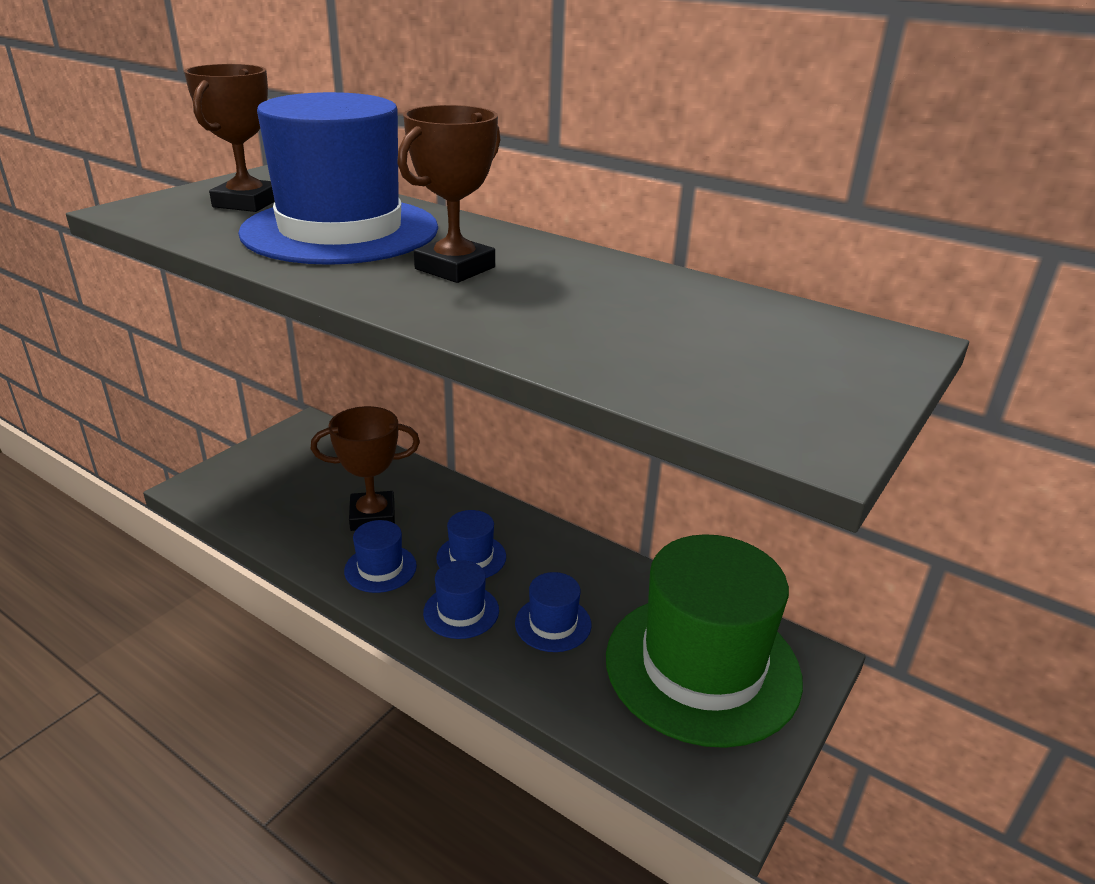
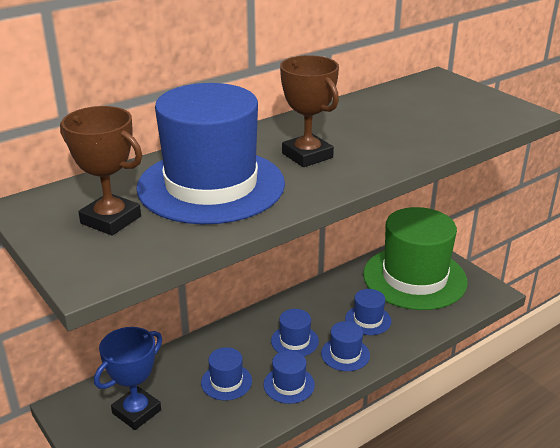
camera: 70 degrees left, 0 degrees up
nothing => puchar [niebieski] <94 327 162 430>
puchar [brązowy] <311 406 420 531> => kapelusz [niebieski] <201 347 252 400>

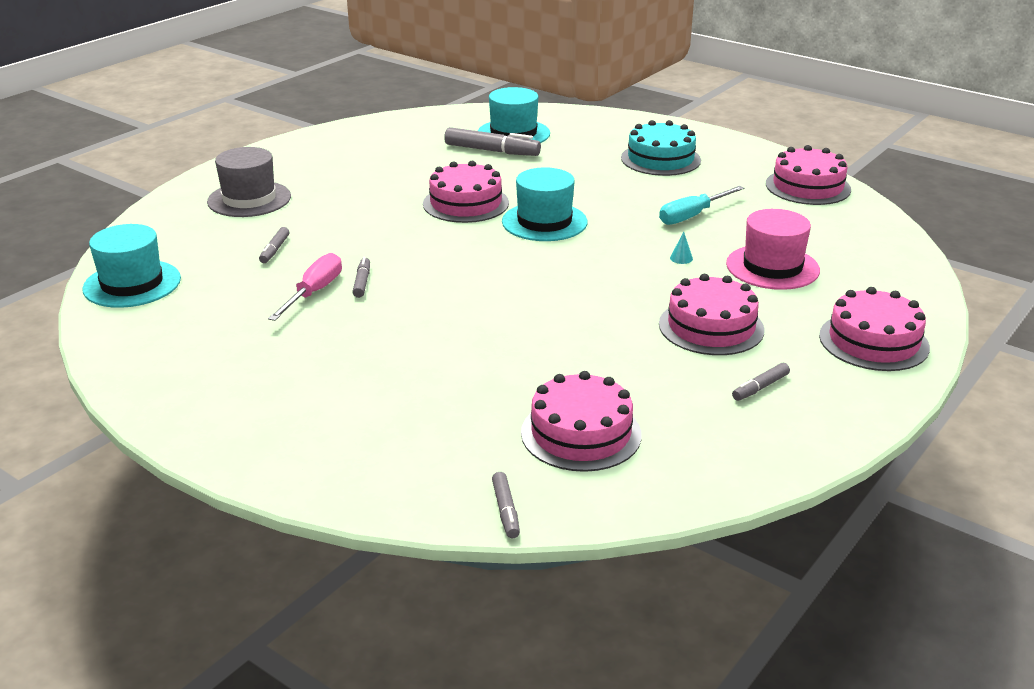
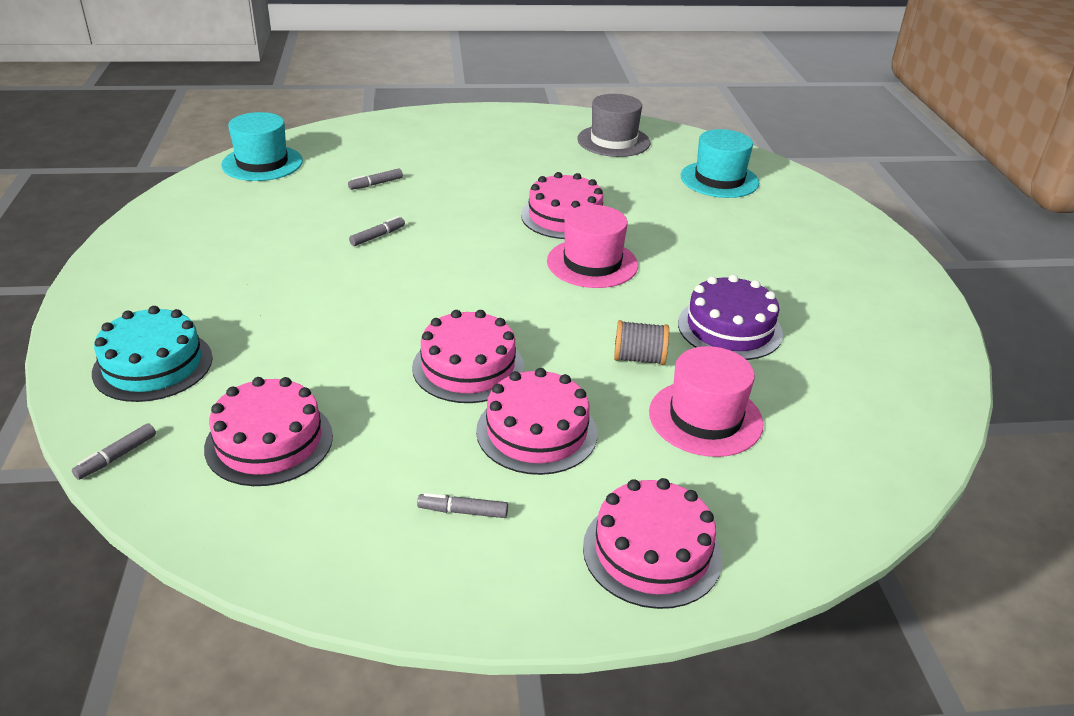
camera: 45 degrees right, 5 degrees up
tort [turkusowy] <621 120 701 176> => tort [turkusowy] <92 306 213 402>, relocated
tort [różowy] <766 145 851 205> => tort [różowy] <412 310 524 403>, relocated
kapelusz [turkusowy] <502 167 588 241> => kapelusz [różowy] <547 205 638 288>
kapelusz [szary] <207 147 291 217> => kapelusz [szary] <577 94 650 157>, relocated
stożek [turkusowy] <670 232 693 264> => szpulka [szary] <614 320 669 365>
śrubokręt [turkusowy] <659 186 744 225> => tort [fioletowy] <678 275 783 360>
śrubokręt [różowy] <268 253 342 321> => nothing
flamaster [szary] <444 127 541 156> => nothing

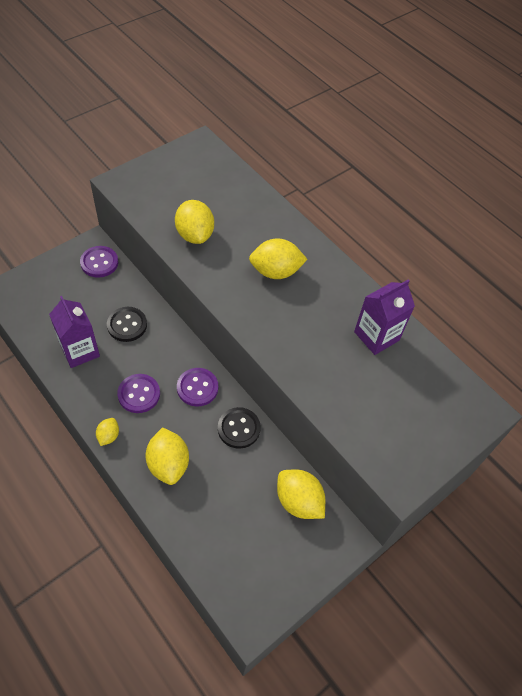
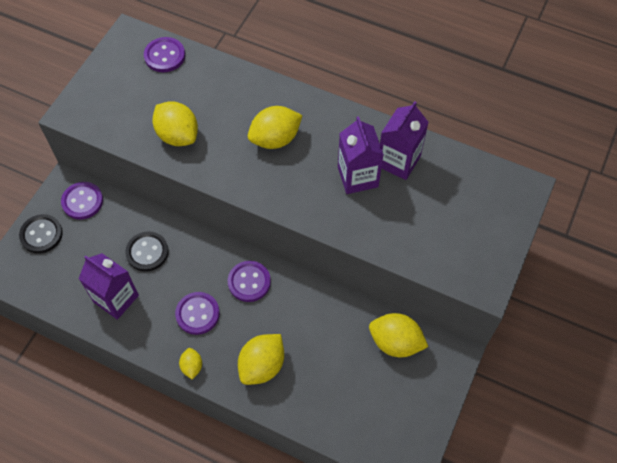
camera: 20 degrees left, 5 degrees up
guzik [czarny] <218 407 261 449> => guzik [czarny] <19 214 63 254>, relocated
nothing => guzik [fioletowy] <144 37 185 72>
cytryna [żółty] <145 427 189 485> => cytryna [żółty] <238 334 284 385>, 75 degrees clockwise
nothing => karton mleka [fioletowy] <338 116 384 194>

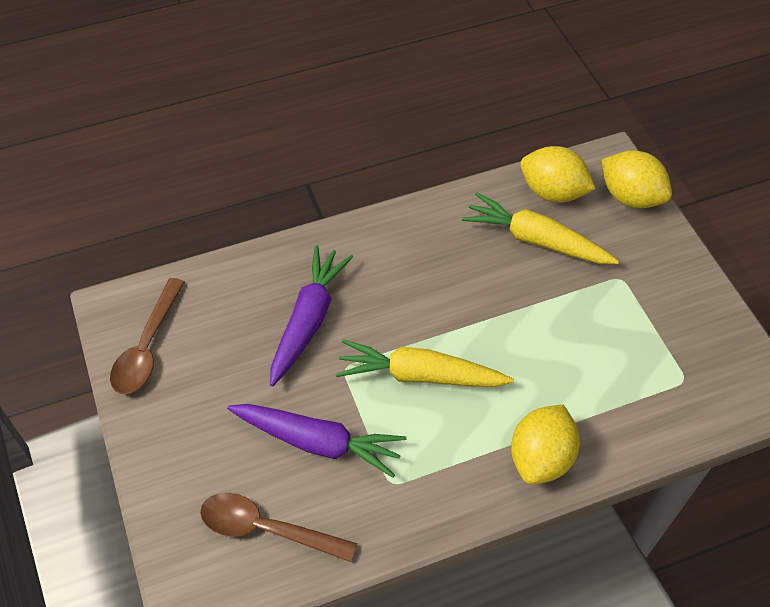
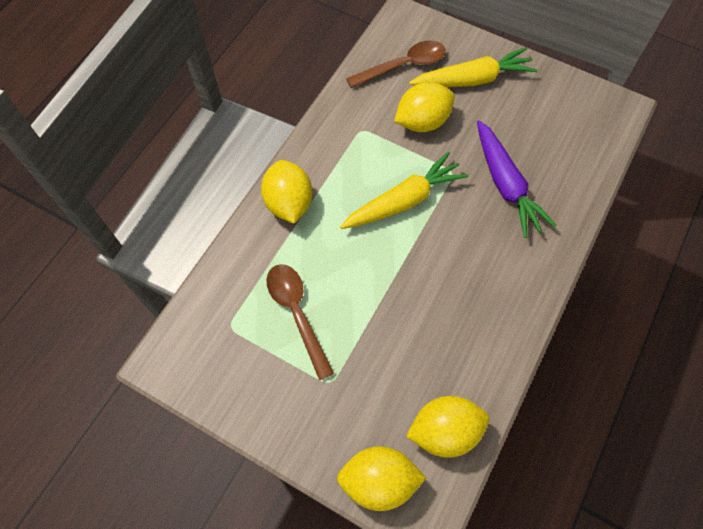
camera: 140 degrees right, 10 degrees up
łyżka [brązowy] <110 278 185 394> => łyżka [brązowy] <267 264 334 380>, relocated
marchewka [fioletowy] <227 404 406 478> => cytryna [żółty] <394 82 455 132>
marchewka [żółty] <462 192 619 264> => marchewka [żółty] <409 47 537 87>, relocated

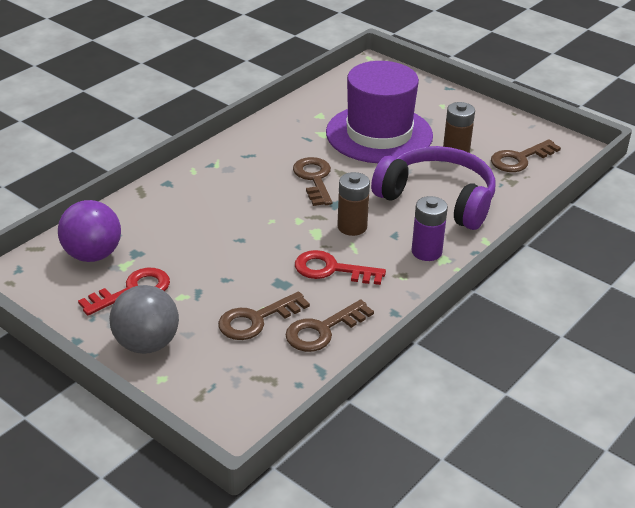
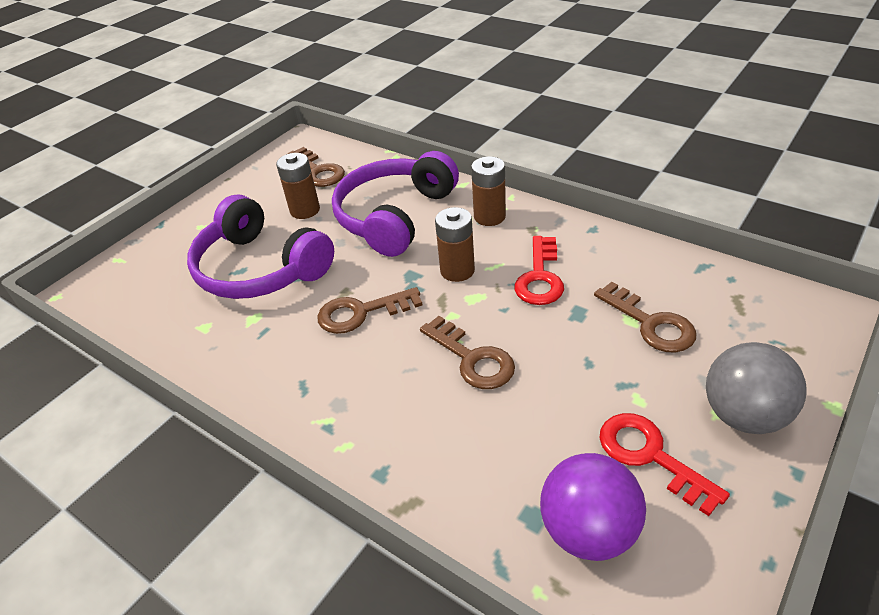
camera: 90 degrees left, 5 degrees up
kapelusz [fioletowy] <326 61 433 163> => słuchawki [fioletowy] <187 194 334 299>
klucz [brązowy] <285 300 374 352> => klucz [brązowy] <420 316 515 389>, relocated
bateria [fioletowy] <412 196 448 261> => bateria [brązowy] <471 156 506 226>

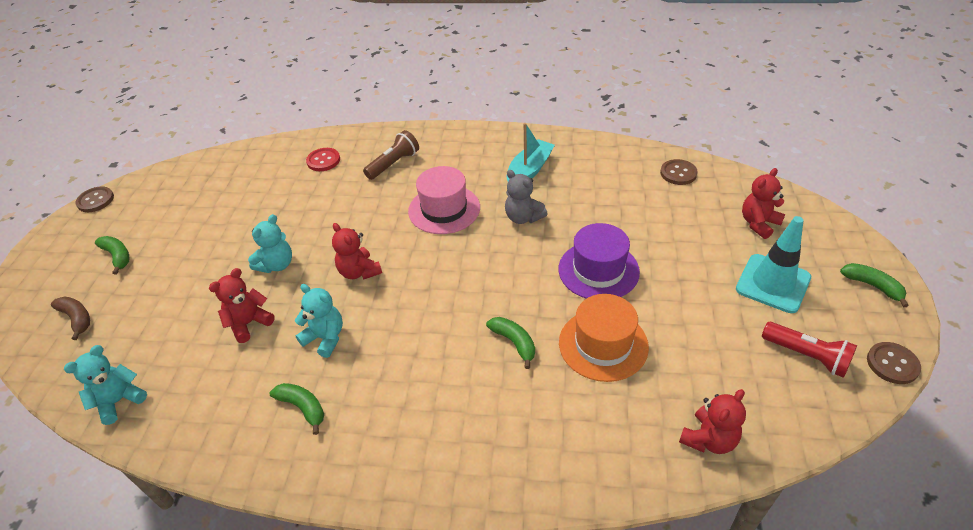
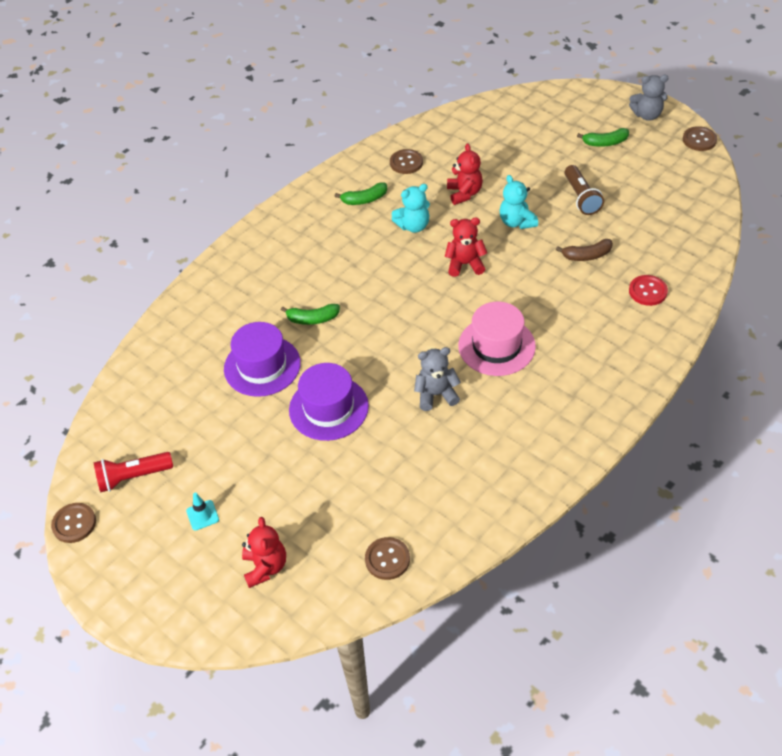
camera: 125 degrees right, 5 degrees up
pachołek [turkusowy] <736 216 811 313> => pachołek [turkusowy] <186 492 219 531>, x0.45
kapelusz [pomarańczowy] <559 294 649 382> => kapelusz [fioletowy] <224 322 301 397>
nothing => guzik [brązowy] <390 149 423 174>
banan [brązowy] <51 296 90 340> => banan [brązowy] <556 239 613 261>, relocated
latarka [brązowy] <363 130 419 180> => latarka [brązowy] <564 165 604 215>, relocated
nothing => miś [szary] <629 75 669 121>
miś [turkusowy] <64 345 147 425> => nothing
łódka [turkusowy] <506 123 555 181> => nothing
miś [czerwony] <679 389 746 454> => nothing
banan [zielony] <840 263 909 307> => nothing

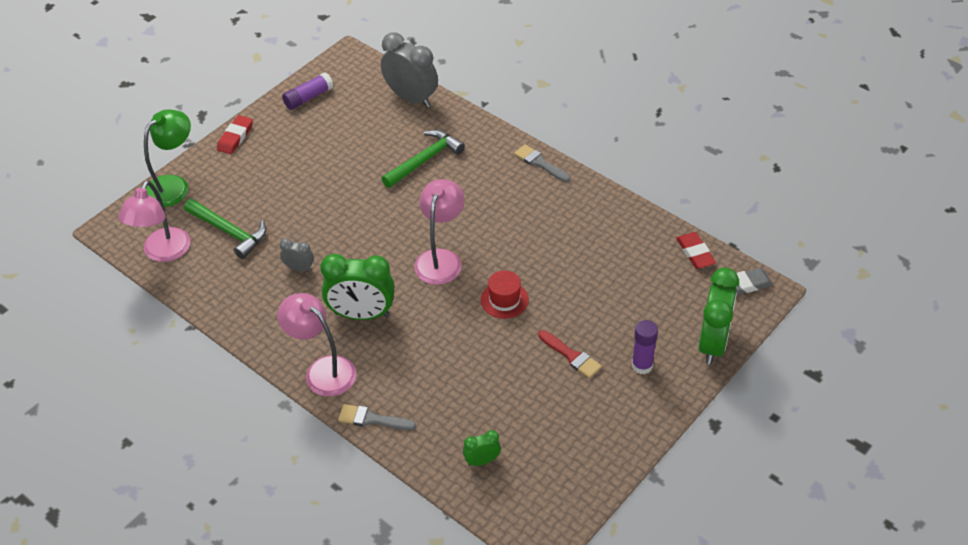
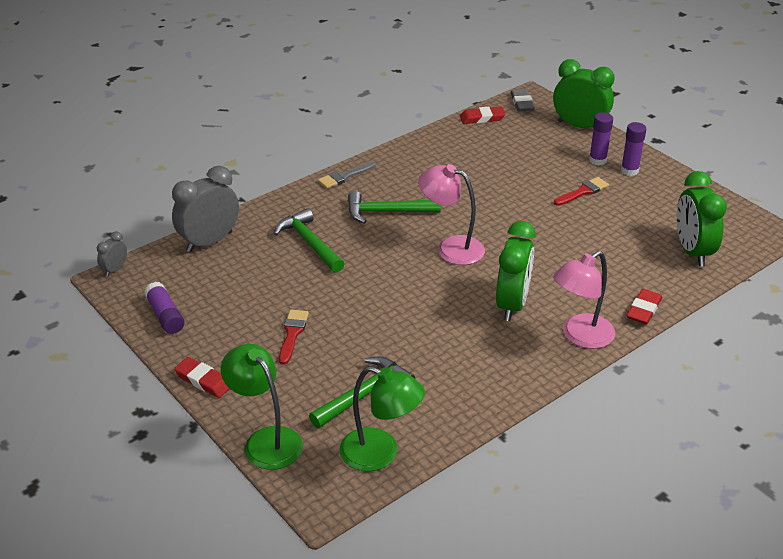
camera: 80 degrees left, 10 degrees down
budzik [szary] <280 238 314 271> => budzik [szary] <97 231 127 277>, relocated
nothing => pędzel [czerwony] <279 310 309 365>
lampka [różowy] <118 180 190 262> => lampka [zielony] <339 366 425 472>
nothing => młotek [zielony] <348 191 441 224>
nothing => klej w sztyfcie [fioletowy] <621 122 646 176>
pędzel [szary] <338 404 416 430> => gumka do mazania [czerwony] <627 289 662 324>
budzik [zielony] <463 430 501 466> => budzik [zielony] <677 171 727 267>, x2.06
kapelusz [czerwony] <481 270 529 319> => nothing

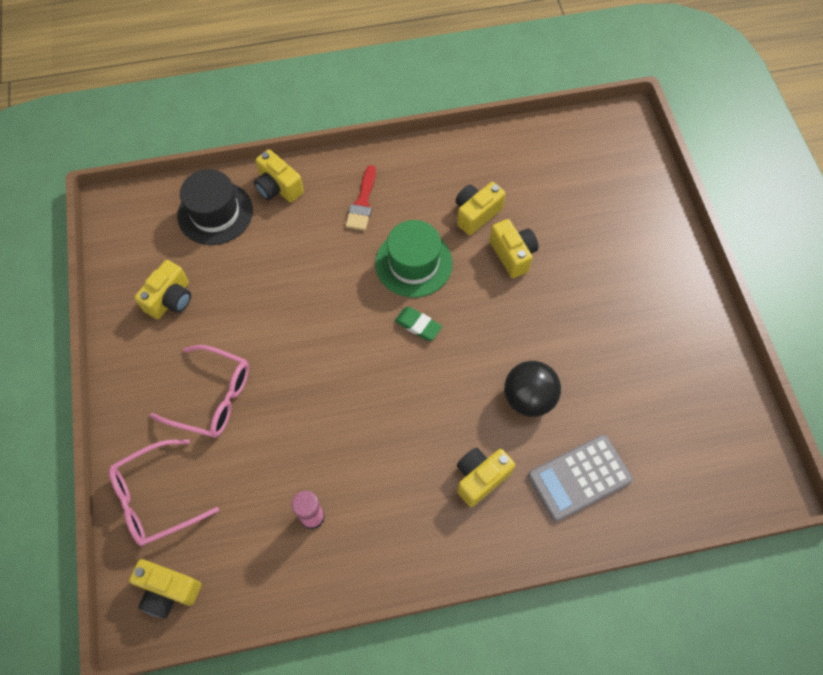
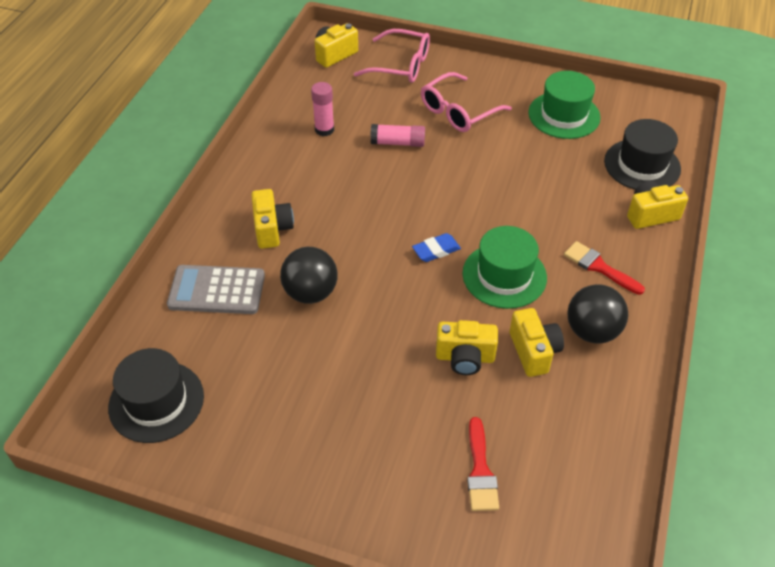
camera: 120 degrees right, 15 degrees down
nothing => kapelusz [czarny] <108 348 204 443>
kalkulator [szary] <528 434 633 522> => kalkulator [szary] <167 265 265 314>, 90 degrees counterclockwise
okulary [różowy] <109 439 219 546> => okulary [różowy] <354 29 430 83>, 105 degrees clockwise
nothing => klej w sztyfcie [różowy] <370 124 425 147>
gumka do mazania [zielony] <395 307 442 341> => gumka do mazania [niebieski] <412 233 461 262>
nothing => pędzel [czerwony] <467 417 499 511>
aparat fotograficzny [żółty] <134 260 191 319> => kapelusz [zielony] <528 71 601 139>
nothing => piłka [czarny] <567 284 628 344>

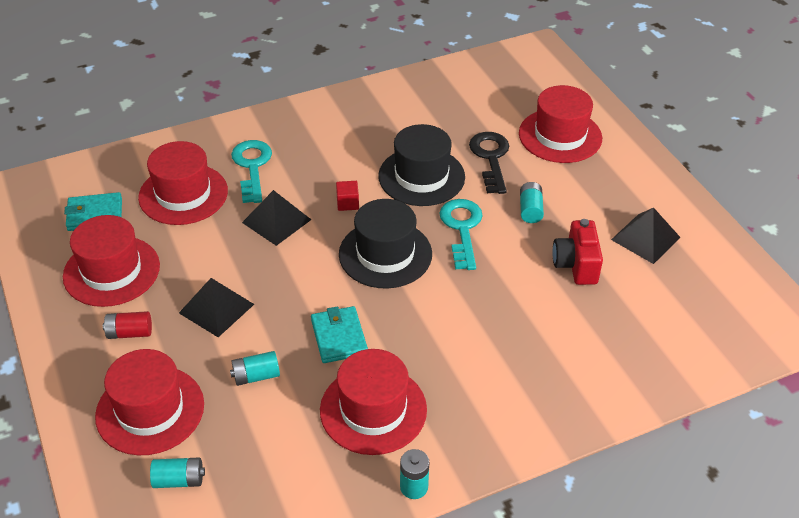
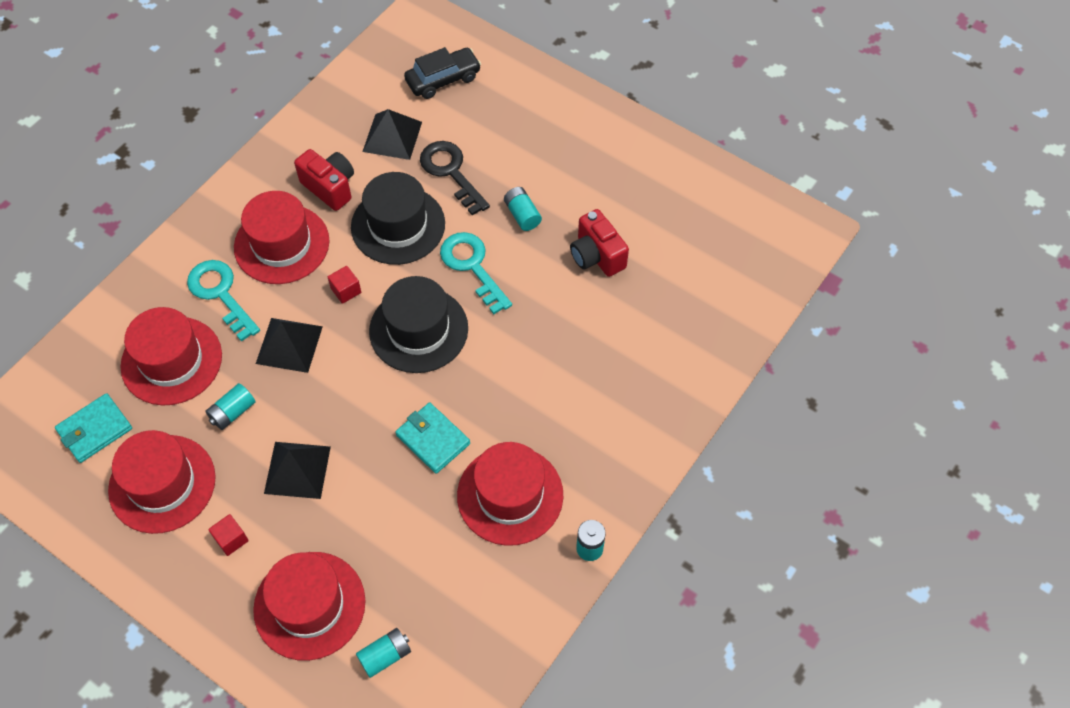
camera: 30 degrees left, 15 degrees up
bateria [turkusowy] <230 351 280 386> => bateria [turkusowy] <205 383 255 430>, relocated
bateria [czerwony] <103 311 152 339> => sześcian [czerwony] <208 514 249 556>
kapelusz [czerwony] <519 85 602 163> => kapelusz [czerwony] <234 191 330 284>, relocated
nothing => aparat fotograficzny [czerwony] <294 149 354 211>
piramida [czarny] <611 207 681 264> => piramida [czarny] <362 109 422 160>, relocated
nothing => samochód [czarny] <404 47 481 99>

